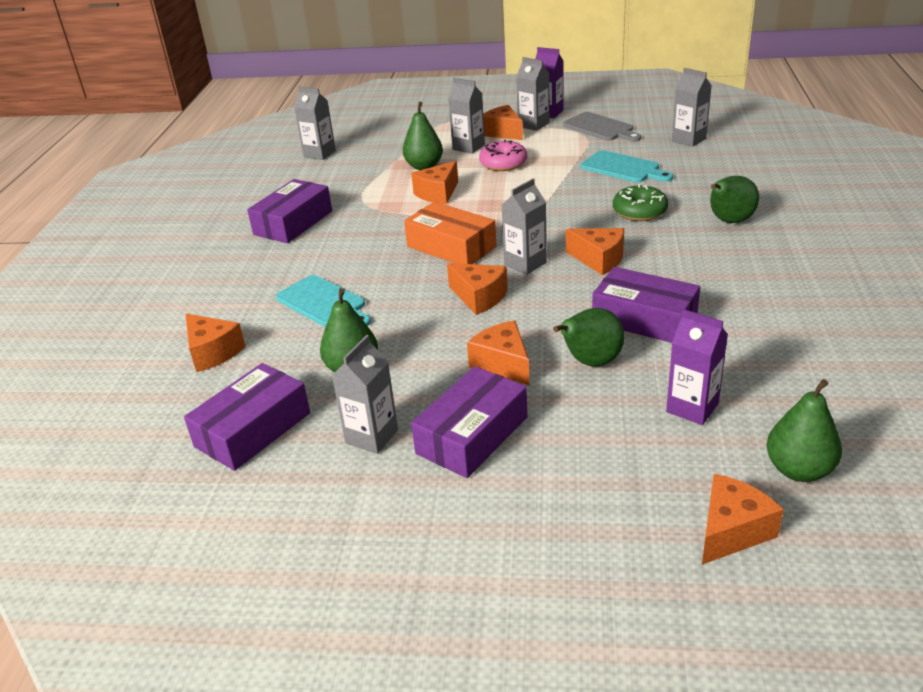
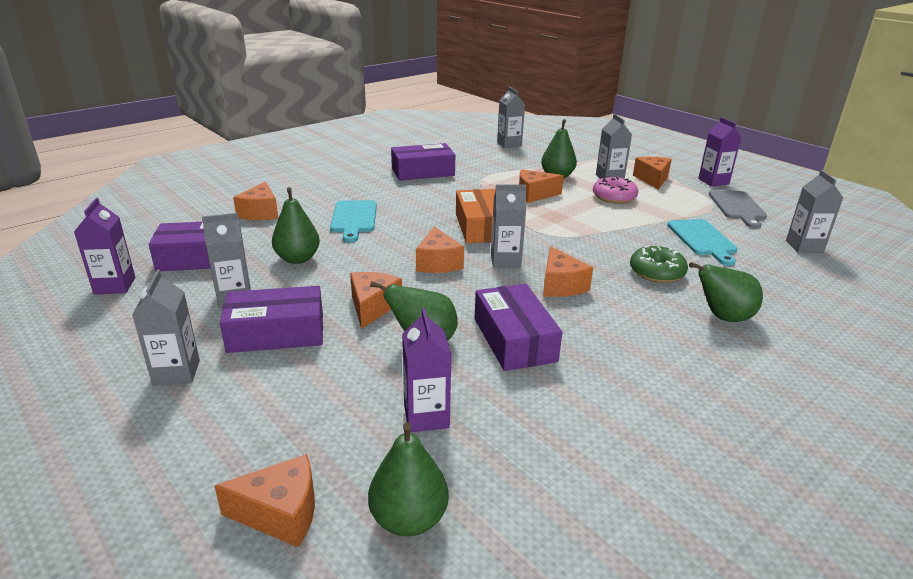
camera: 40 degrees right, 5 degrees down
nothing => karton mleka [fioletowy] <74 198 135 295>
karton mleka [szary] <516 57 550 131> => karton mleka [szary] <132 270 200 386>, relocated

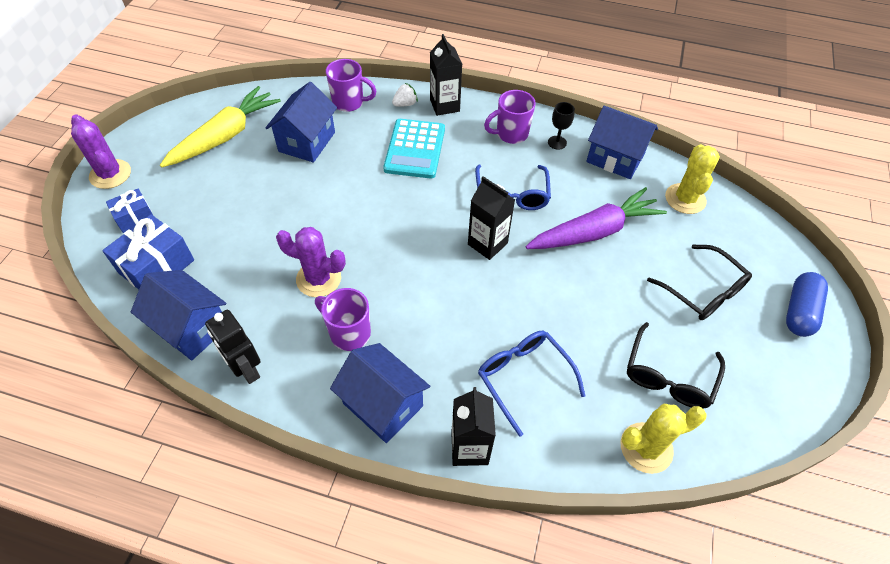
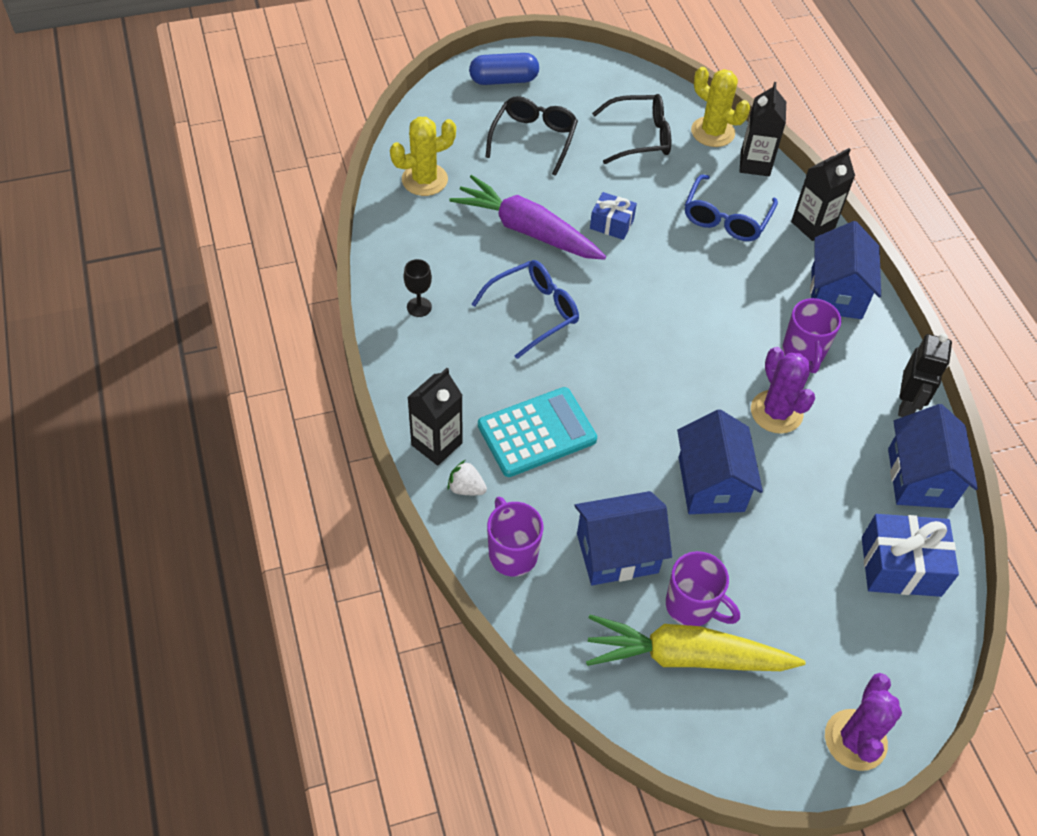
camera: 125 degrees left, 0 degrees up
prezent [niebieski] <106 189 153 233> => prezent [niebieski] <590 192 637 240>, relocated
kubek [fioletowy] <484 90 536 144> => kubek [fioletowy] <666 551 740 626>, relocated
domek [niebieski] <586 106 658 179> => domek [niebieski] <677 409 763 514>, relocated
karton mleka [czarny] <468 176 515 260> => karton mleka [czarny] <739 82 786 176>, relocated

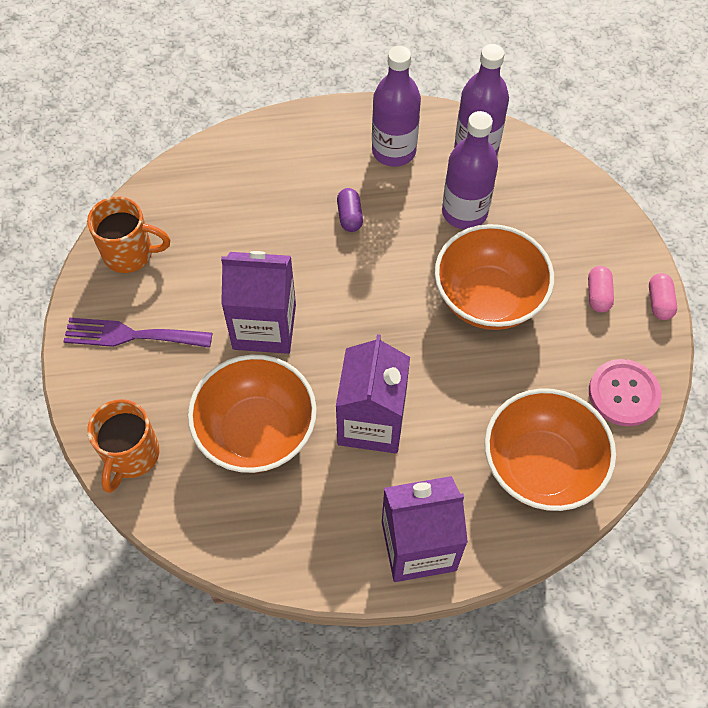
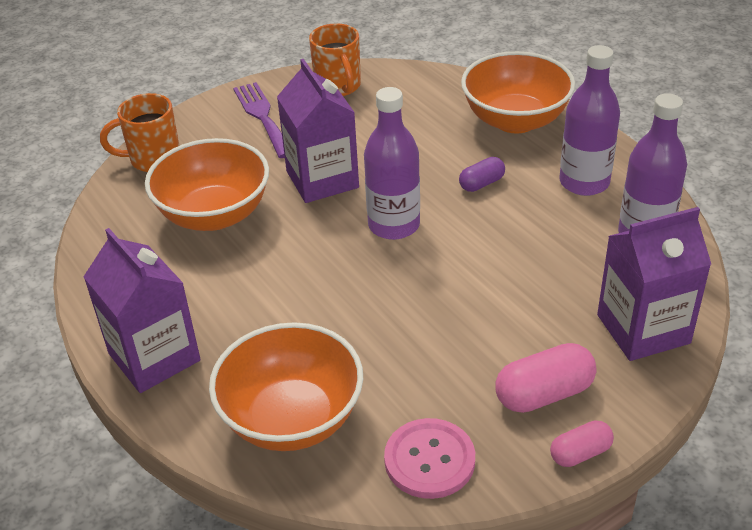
camera: 65 degrees right, 20 degrees down
butelka [fioletowy] <442 111 498 229> => butelka [fioletowy] <364 87 420 240>, relocated
miska [pomarańczowy] <435 224 554 330> => miska [pomarańczowy] <461 51 575 133>, relocated
kapsułka [różowy] <588 266 614 313> => kapsułka [różowy] <495 343 597 413>, x1.65
karton mleka [fioletowy] <336 334 410 454> => karton mleka [fioletowy] <597 207 711 361>, relocated

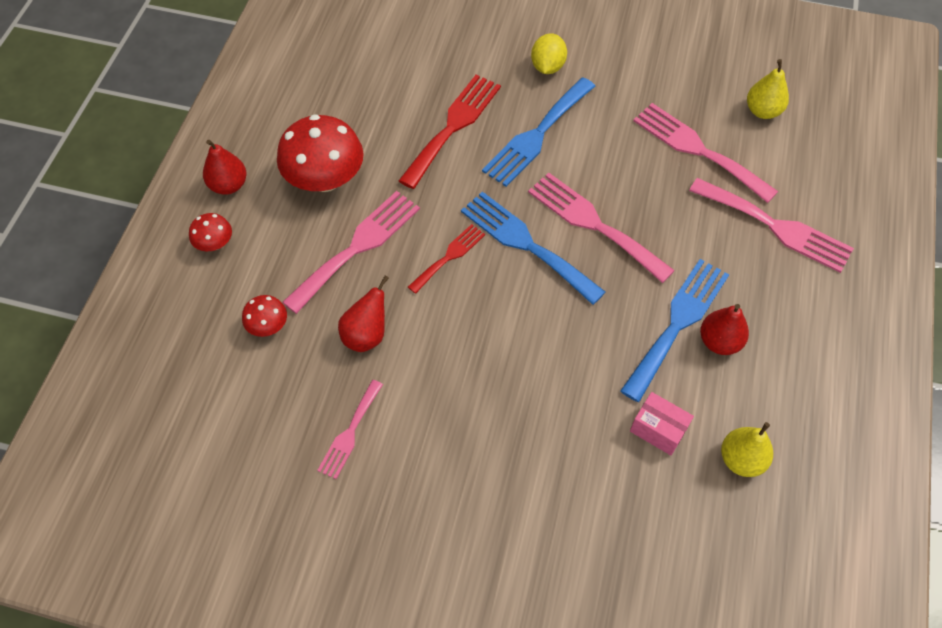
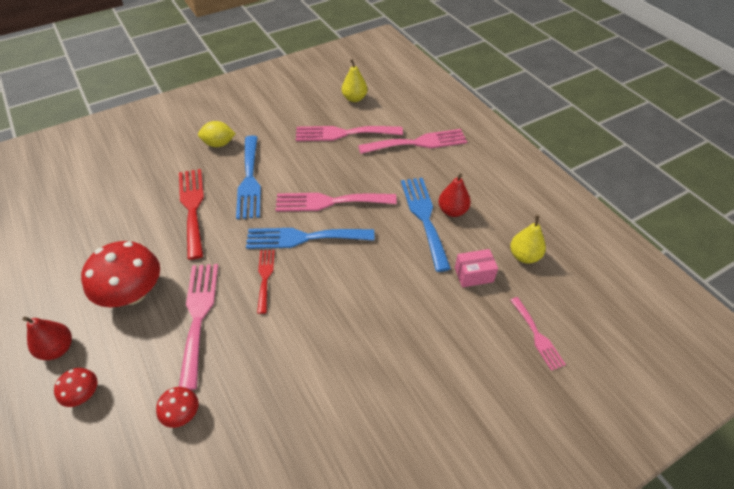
camera: 45 degrees left, 10 degrees down
cytryna [żółty] <531 33 567 74> => cytryna [żółty] <198 121 236 147>, 60 degrees counterclockwise
widelec [różowy] <317 380 383 479> => widelec [różowy] <510 297 566 371>, relocated
gruszka [czerwony] <338 275 389 352> => nothing

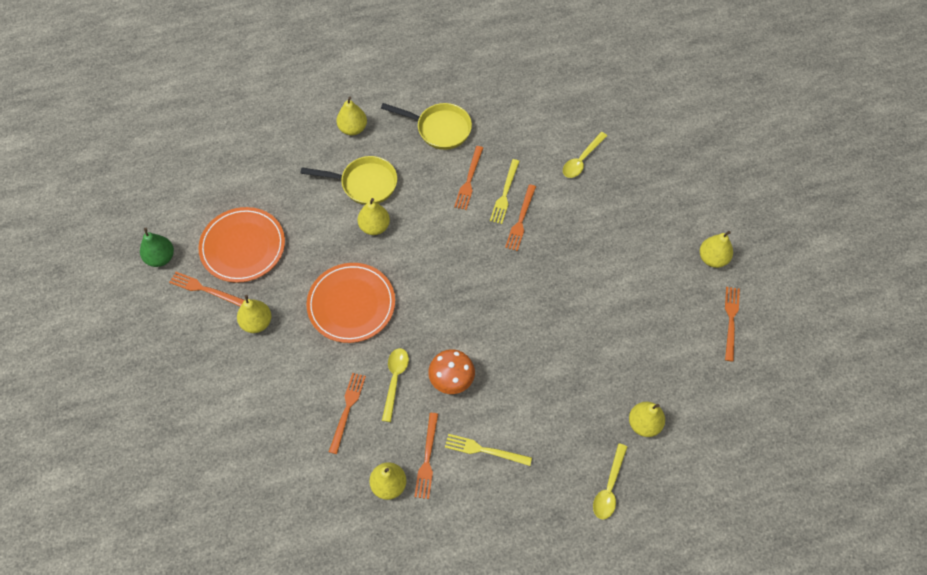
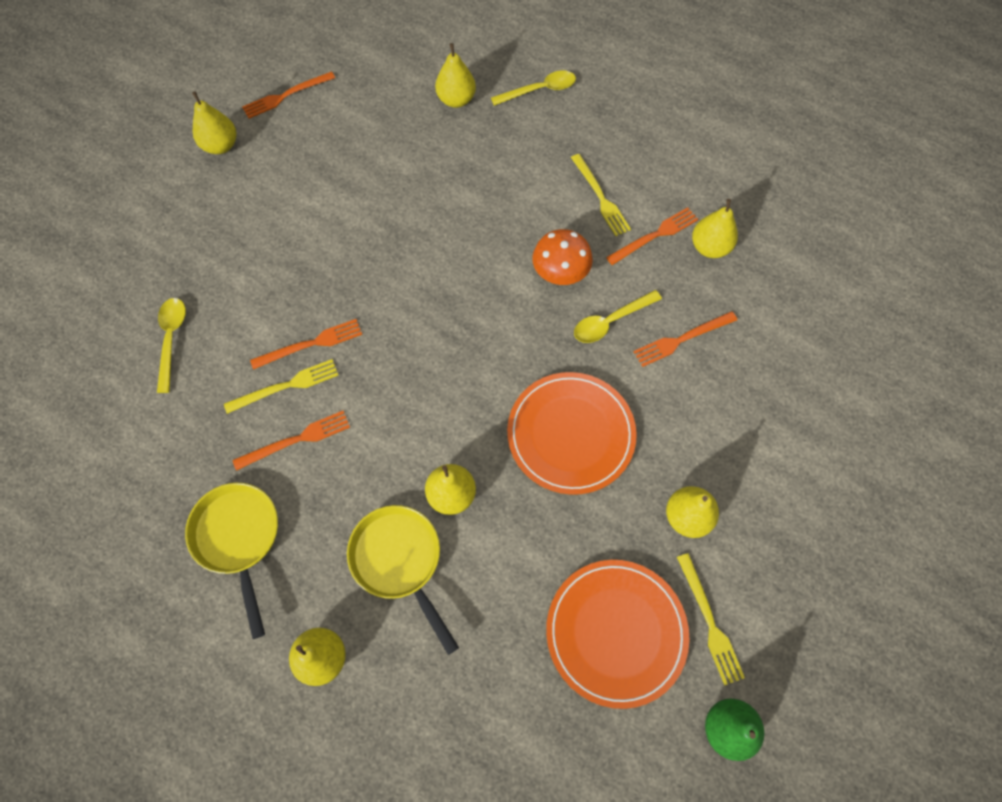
camera: 130 degrees left, 5 degrees up
łyżka [żółty] <563 132 607 178> => łyżka [żółty] <157 298 186 393>, 90 degrees counterclockwise
widelec [pomarańczowy] <169 272 244 306> => widelec [żółty] <677 553 745 685>

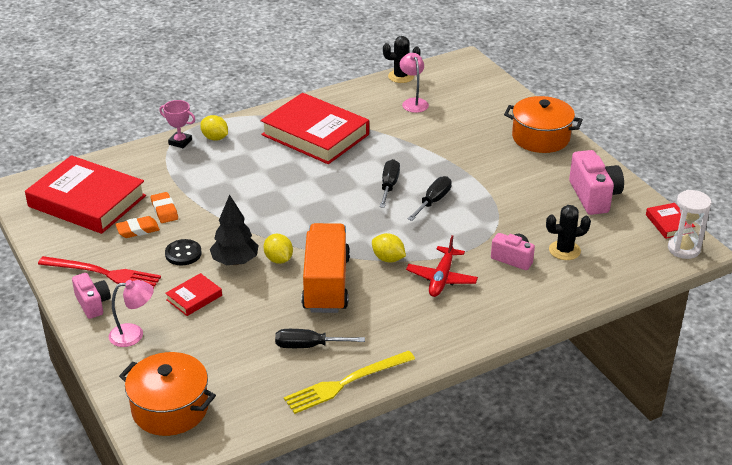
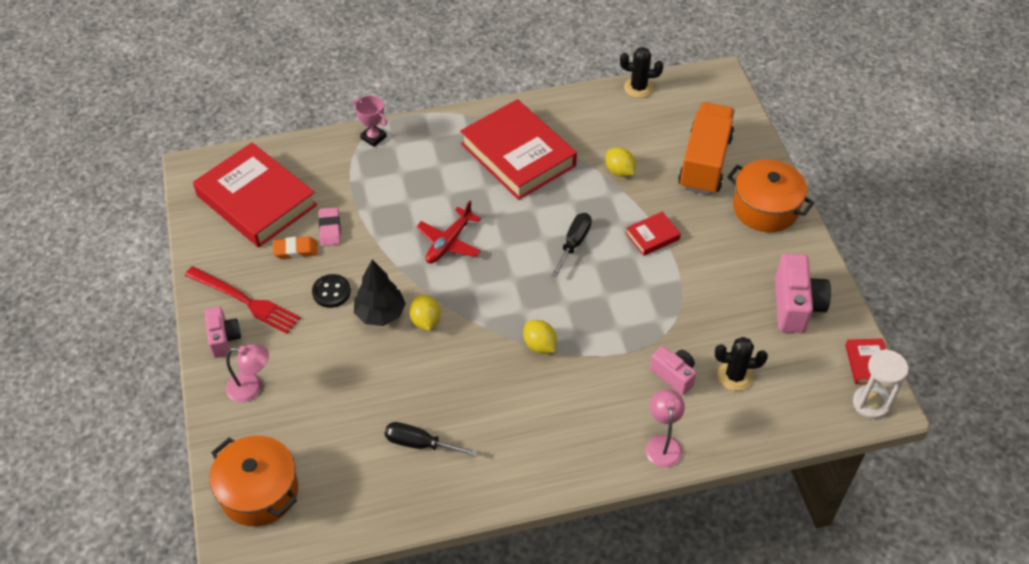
camera: 15 degrees right, 15 degrees up
gumka do mazania [pomarańczowy] <151 192 178 223> => gumka do mazania [różowy] <318 207 341 246>
samolot [czerwony] <406 235 478 297> => samolot [czerwony] <416 201 481 263>, relocated
cytryna [żółty] <200 115 228 141> => cytryna [żółty] <606 147 636 177>, relocated
książka [czerwony] <165 273 222 316> => książka [czerwony] <626 212 681 256>, relocated
lampka [różowy] <399 53 429 113> => lampka [różowy] <645 389 685 467>, relocated
ciężarówka [pomarańczowy] <301 223 350 313> => ciężarówka [pomarańczowy] <678 102 735 195>, relocated
widelec [żółty] <284 351 415 414> => nothing
śrubokręt [czarny] <408 176 452 221> => nothing

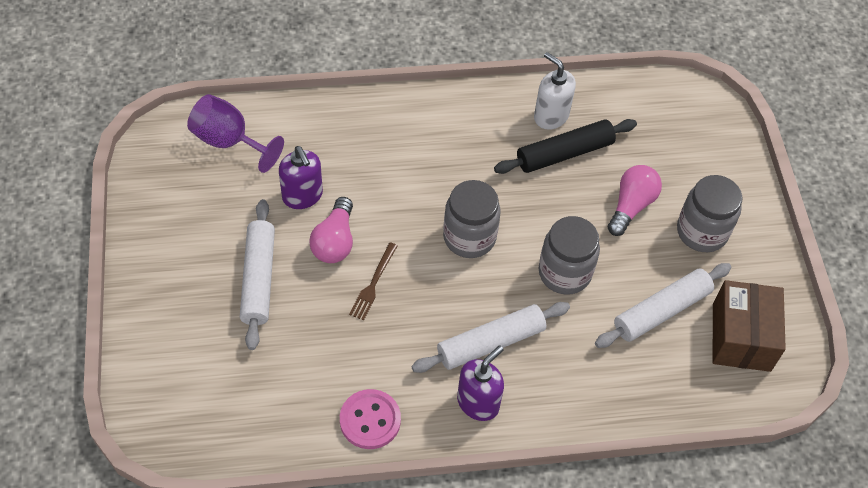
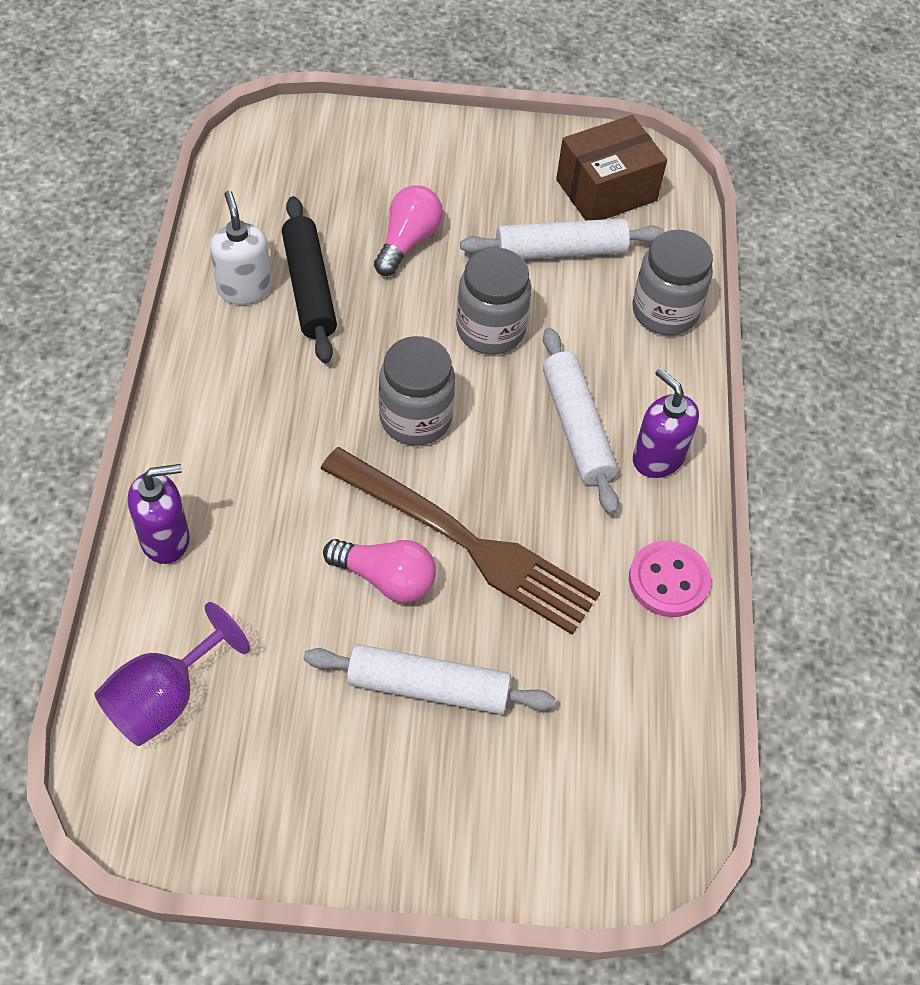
camera: 80 degrees left, 0 degrees up
dozownik mydła [fioletowy] <279 146 323 209> => dozownik mydła [fioletowy] <128 464 190 564>, relocated
dozownik mydła [biały] <534 52 576 130> => dozownik mydła [biały] <210 191 272 304>, 105 degrees clockwise
widelec [brązowy] <349 242 398 320> => widelec [brązowy] <320 447 600 635>, x2.41
żarówka [różowy] <608 165 662 236> => żarówka [różowy] <374 185 443 276>, 75 degrees clockwise
wałek do ciasta [biały] <595 263 732 348> => wałek do ciasta [biały] <460 218 664 259>, 75 degrees counterclockwise
pudełko [brązowy] <713 280 786 372> => pudełko [brązowy] <556 115 667 220>, 45 degrees counterclockwise
słoik [szary] <677 175 743 252> => słoik [szary] <632 230 713 335>, relocated

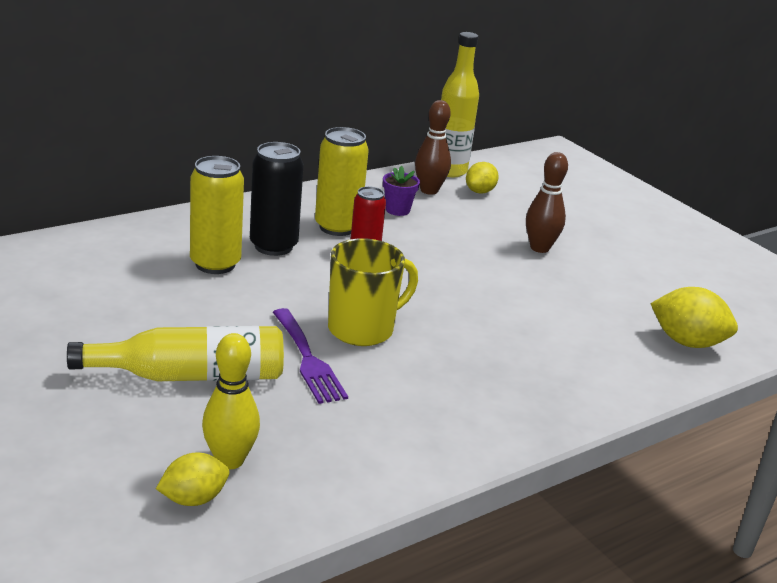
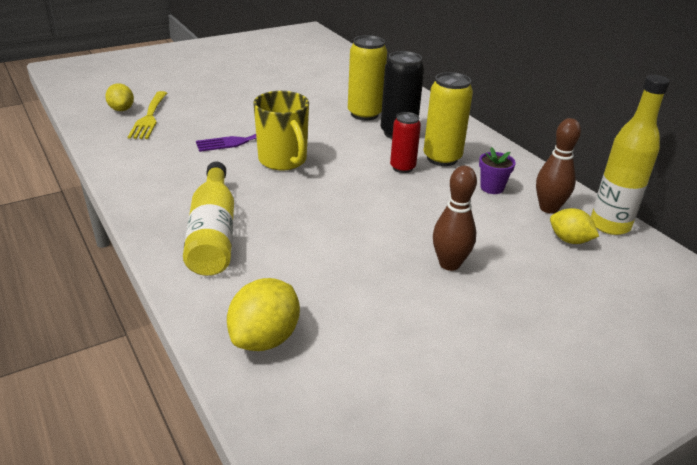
camera: 95 degrees right, 5 degrees up
kręgiel [żółty] <202 333 260 469> => widelec [żółty] <128 91 167 139>
butelka [żółty] <67 326 284 381> => butelka [żółty] <183 162 234 276>, relocated

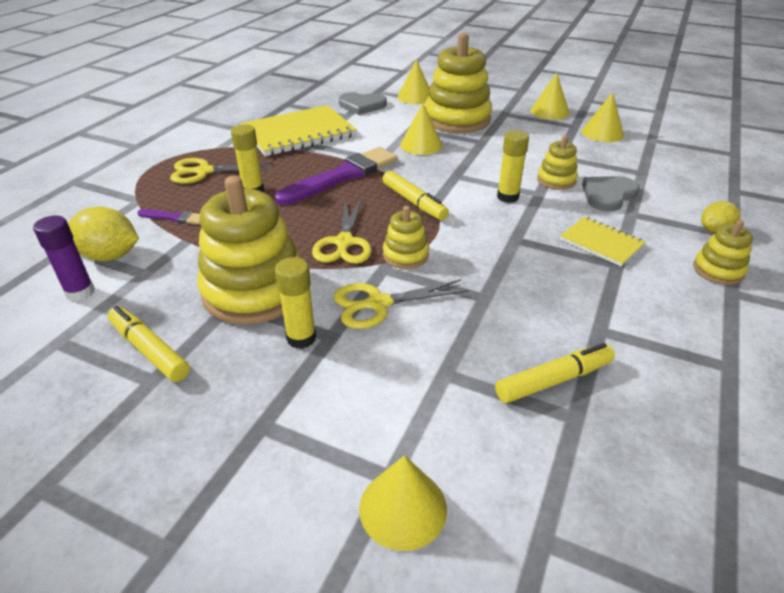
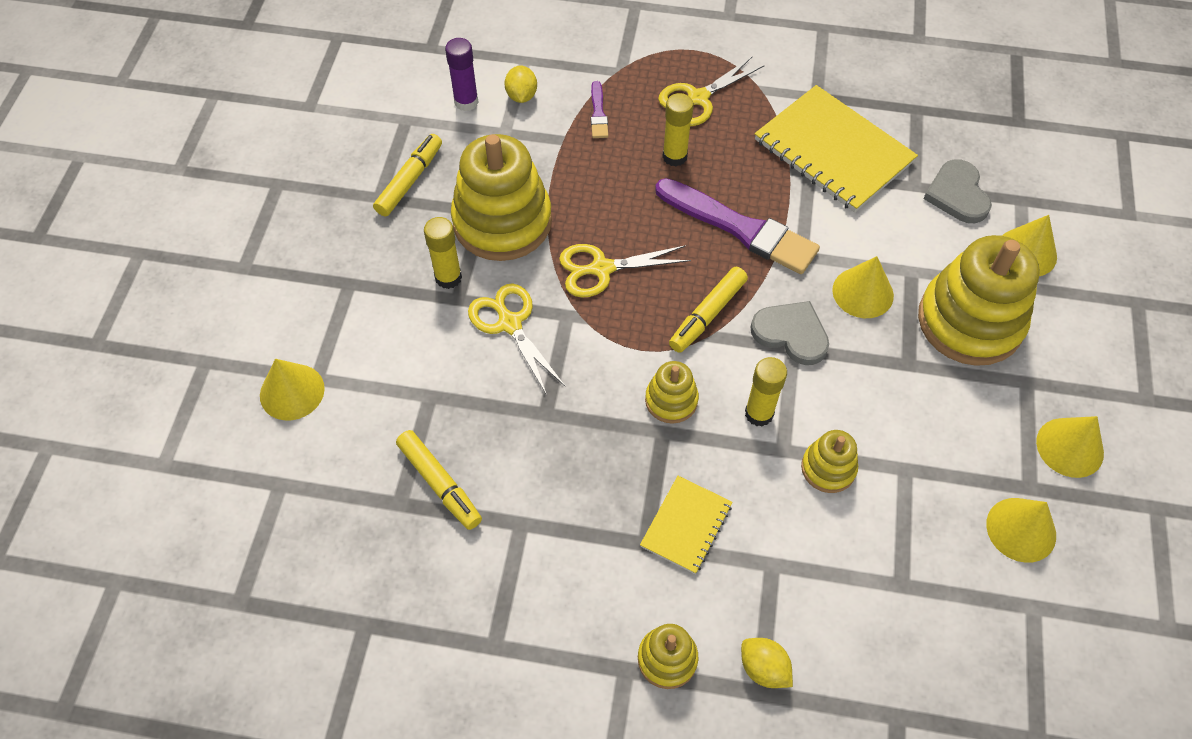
camera: 75 degrees right, 20 degrees up
cytryna [żółty] <68 207 139 261> => cytryna [żółty] <504 66 537 103>, x0.64
zabawka nakładanka [żółty] <383 206 429 269> => zabawka nakładanka [żółty] <645 361 699 424>, relocated
nożyczki [żółty] <170 158 273 184> => nożyczki [żółty] <658 57 765 126>, 105 degrees counterclockwise
serce [szary] <582 176 639 212> => serce [szary] <750 301 829 365>, relocated

